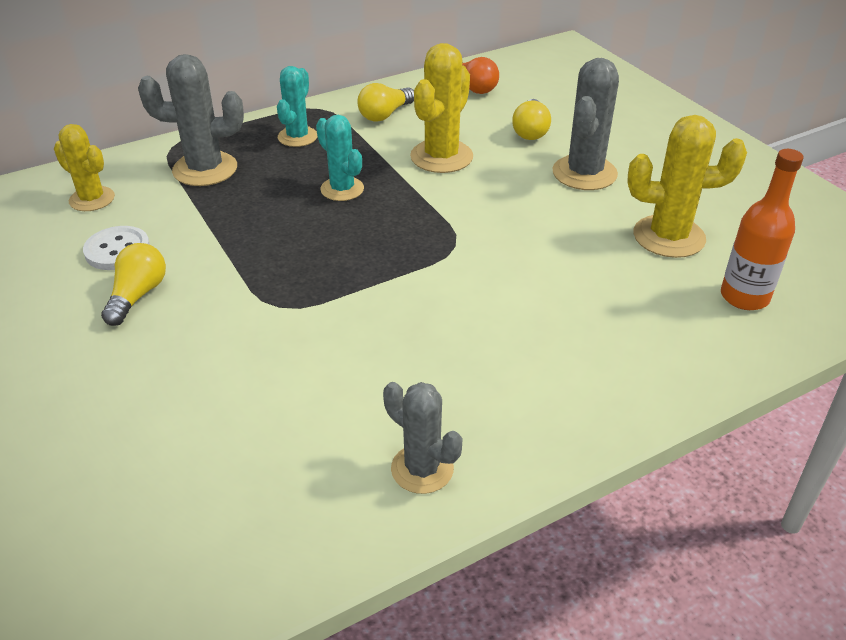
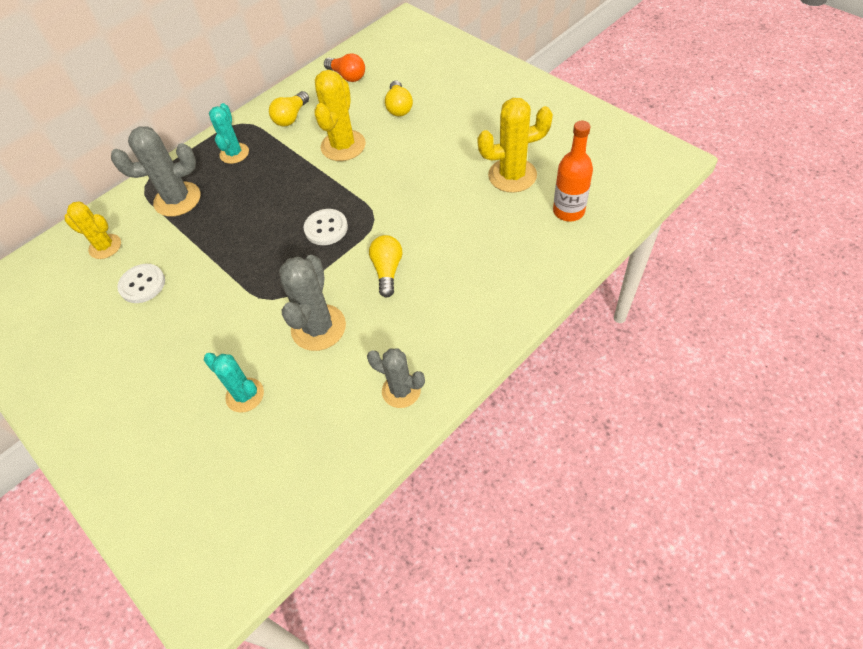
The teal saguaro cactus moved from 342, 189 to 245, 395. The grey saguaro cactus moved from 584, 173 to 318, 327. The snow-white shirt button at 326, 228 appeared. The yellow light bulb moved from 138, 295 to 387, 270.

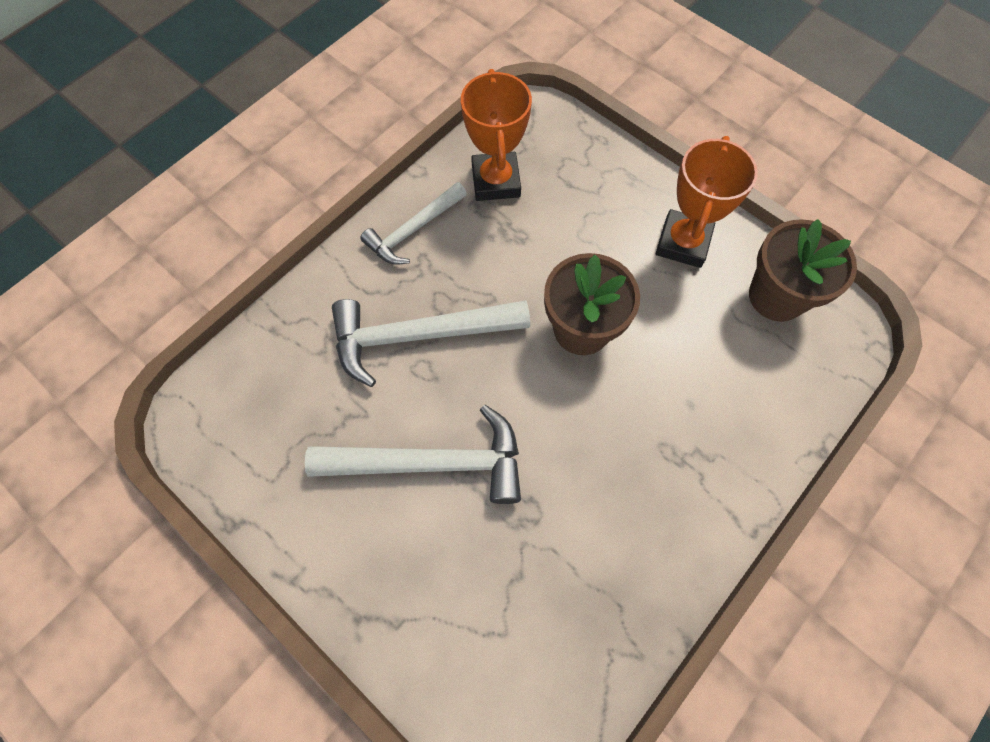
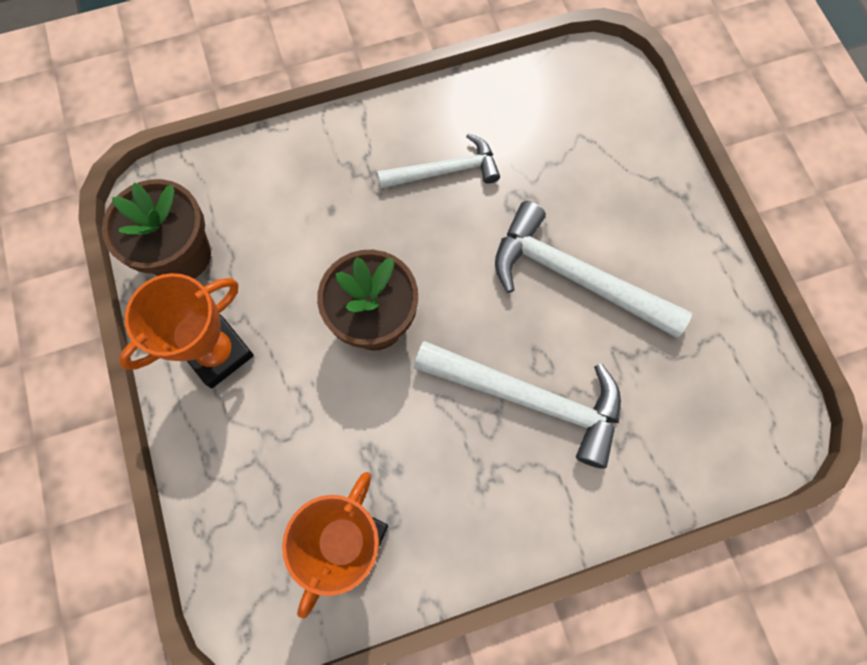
The snow-white carpenter's hammer moved from 413, 230 to 445, 171.

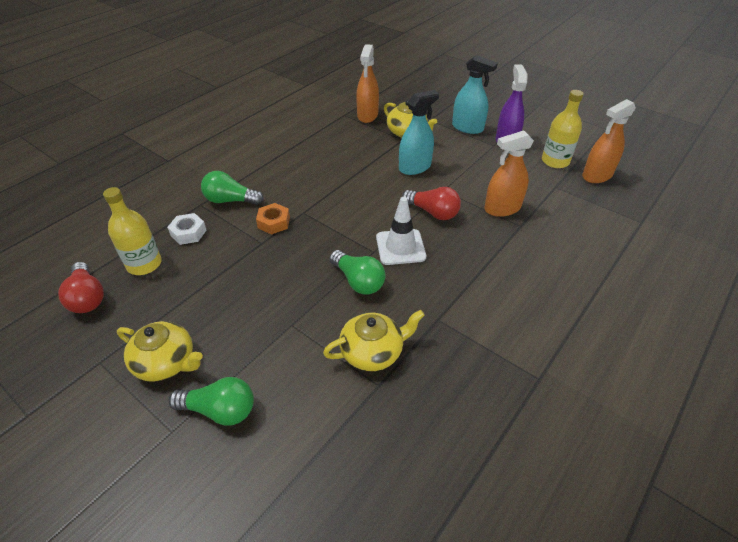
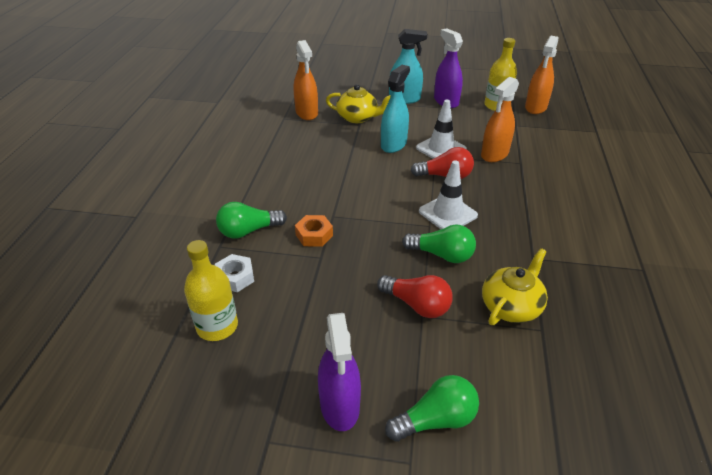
The yellow china teapot at 166, 362 was replaced by the violet sprayer at 340, 405. The crimson light bulb moved from 87, 297 to 417, 305. The snow-white road cone at 441, 149 appeared.

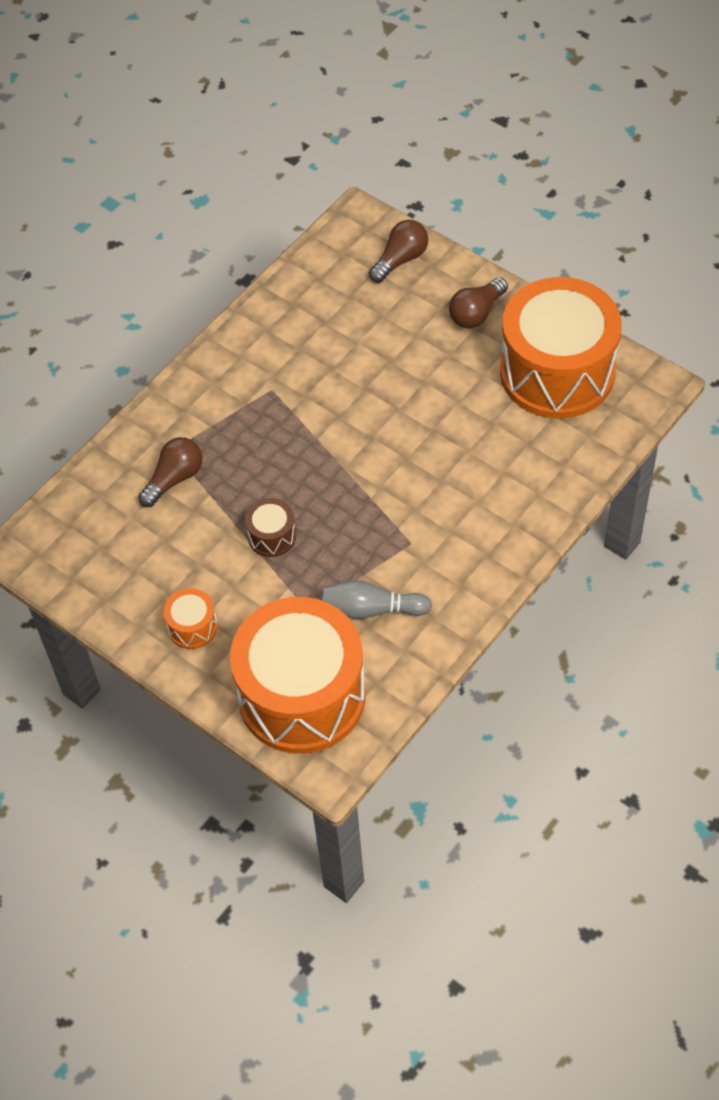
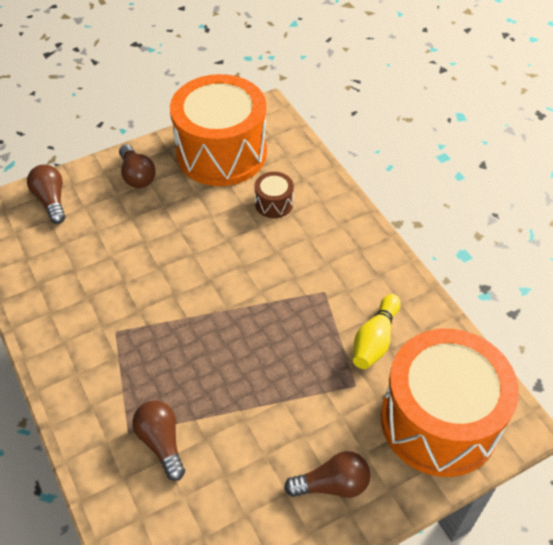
The dark brown snare drum moved from 272, 536 to 274, 203. The orange snare drum at 192, 627 was replaced by the dark brown light bulb at 332, 484. The grey skittle at 371, 609 became the yellow skittle at 375, 340.

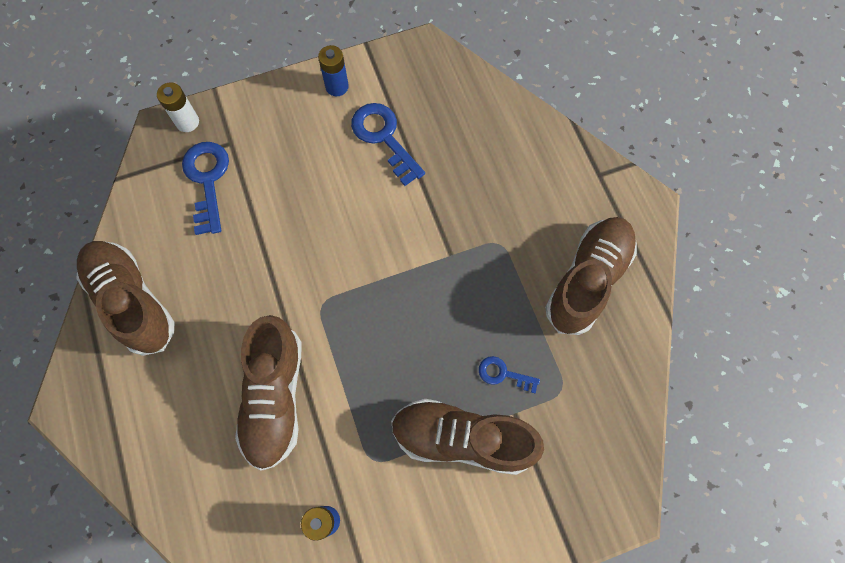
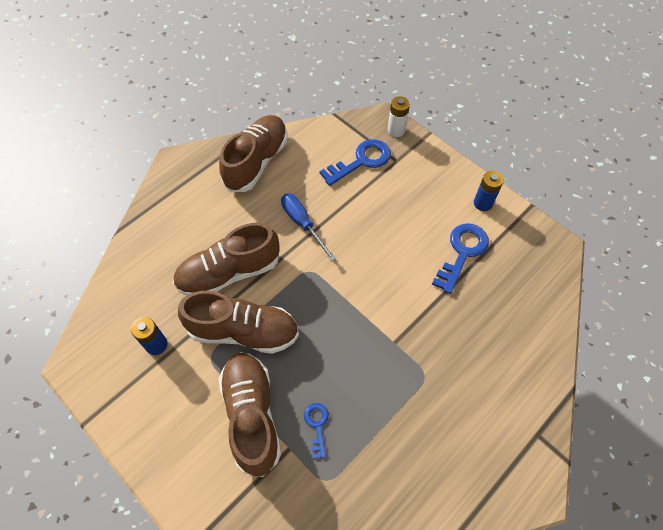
The dark brown lace-up shoe moved from 587, 280 to 243, 331. The blue flat screwdriver at 302, 224 appeared.

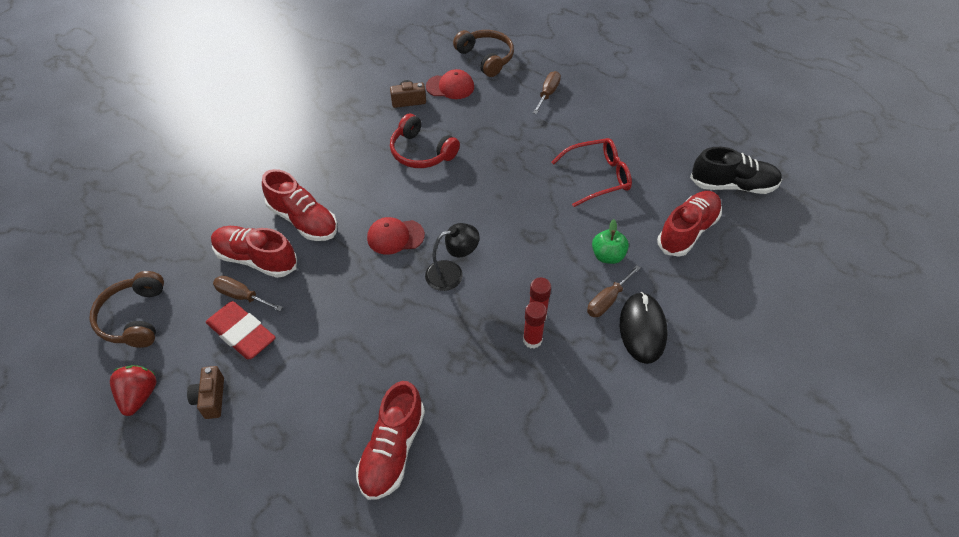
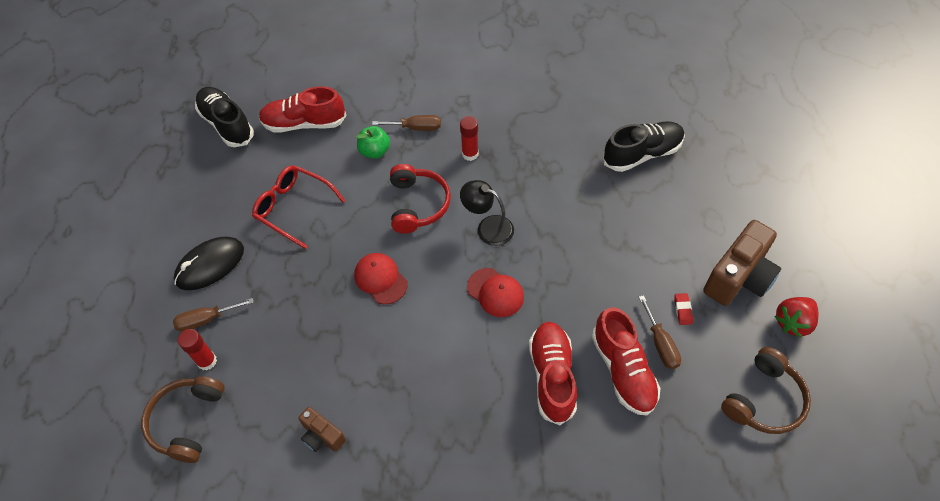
The ebony mouse moved from 642, 329 to 210, 265. The crimson stick of glue moved from 532, 340 to 207, 361. The crimson peaked cap moved from 450, 87 to 380, 279. The crimson headphones moved from 421, 152 to 417, 204. The crimson lace-up shoe at 392, 450 became the ebony lace-up shoe at 642, 154. The crimson gum eraser at 242, 333 changed to 0.42 times the size. The dark brown compact camera at 211, 398 changed to 1.89 times the size.

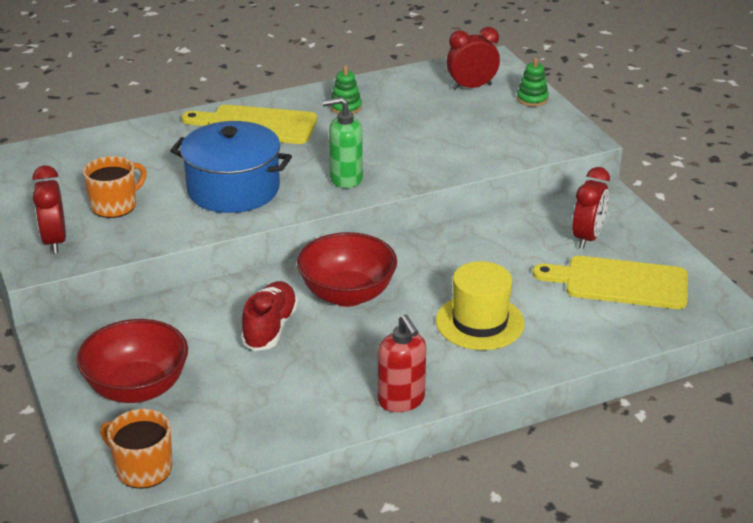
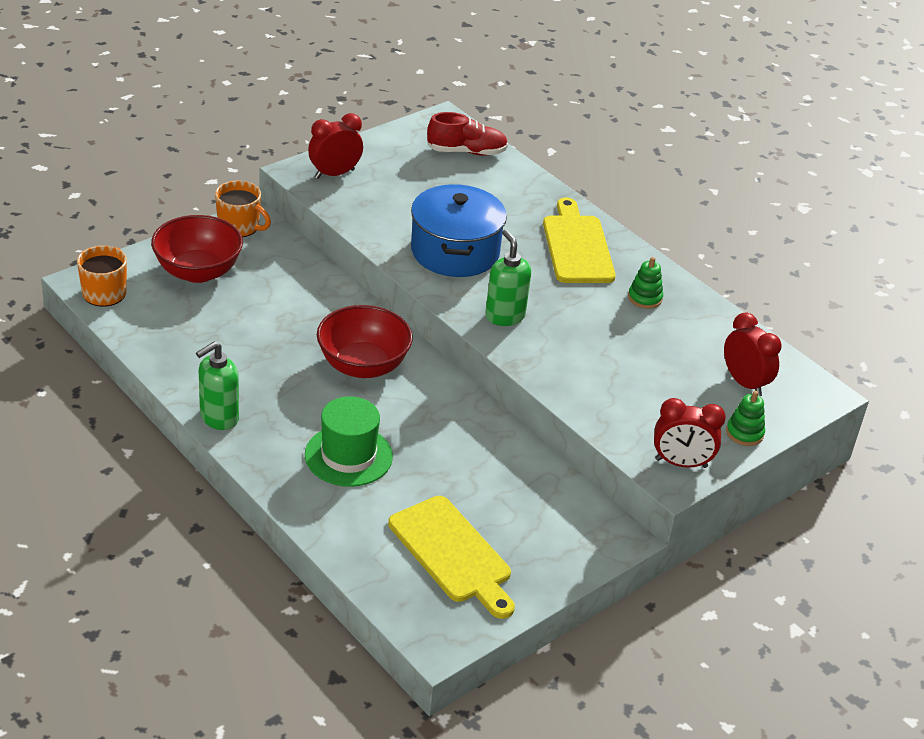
The crimson soap dispenser at 401, 400 became the emerald soap dispenser at 219, 418. The orange mug moved from 115, 205 to 239, 227. The yellow tall hat at 480, 322 became the emerald tall hat at 348, 456. The yellow chopping board at 619, 283 turned 150 degrees clockwise. The crimson lace-up shoe moved from 270, 328 to 466, 152. The crimson clock moved from 587, 238 to 681, 463.

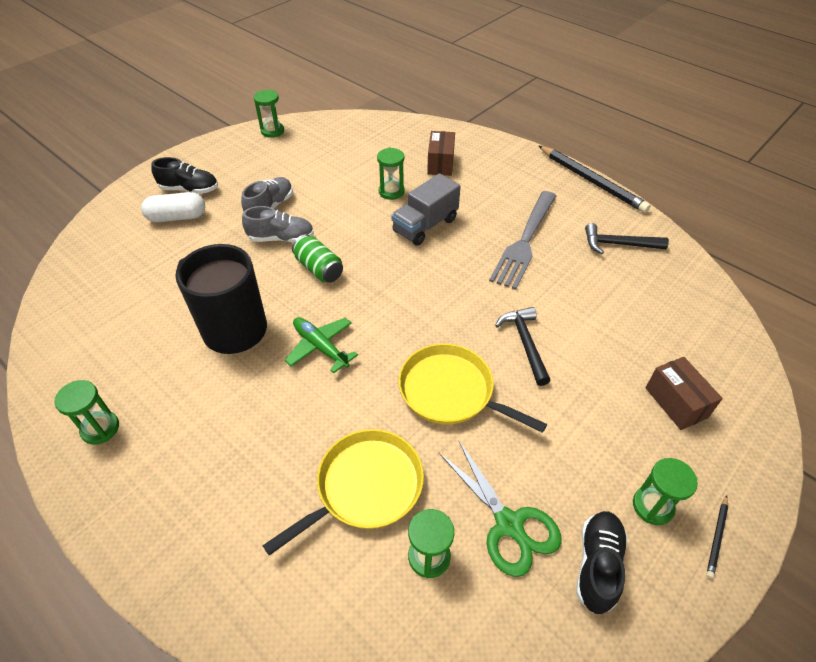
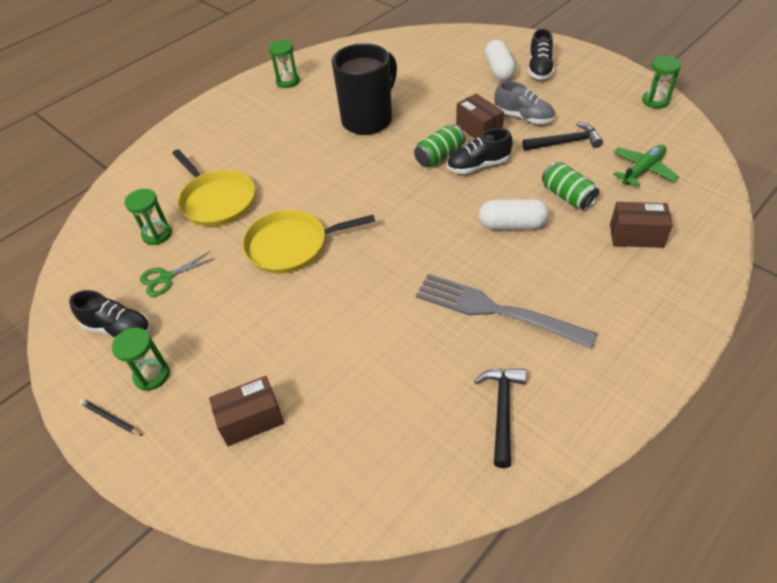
The emerald scissors at 509, 524 changed to 0.65 times the size. The yellow skillet at 451, 391 turned 135 degrees counterclockwise. The ebony lace-up shoe at 478, 165 appeared. The grey lace-up shoe at 281, 238 was replaced by the dark brown box at 478, 129. The grey lorry at 425, 226 was replaced by the snow-white pill at 512, 225. The ebony carpenter's hammer moved from 525, 343 to 565, 142. The emerald sand timer at 391, 192 was replaced by the emerald can at 567, 196. The emerald aeroplane moved from 320, 347 to 642, 170. The ebony lead pencil at 591, 181 disappeared.

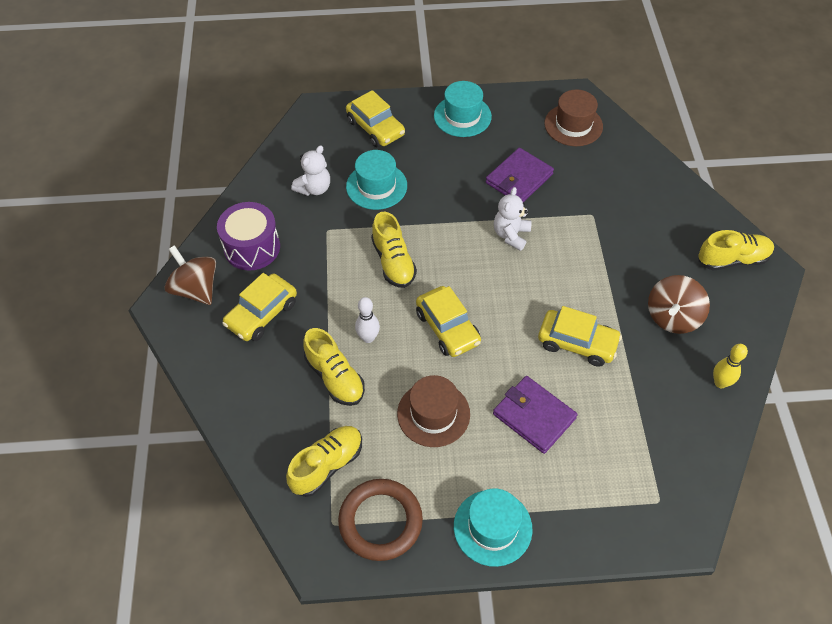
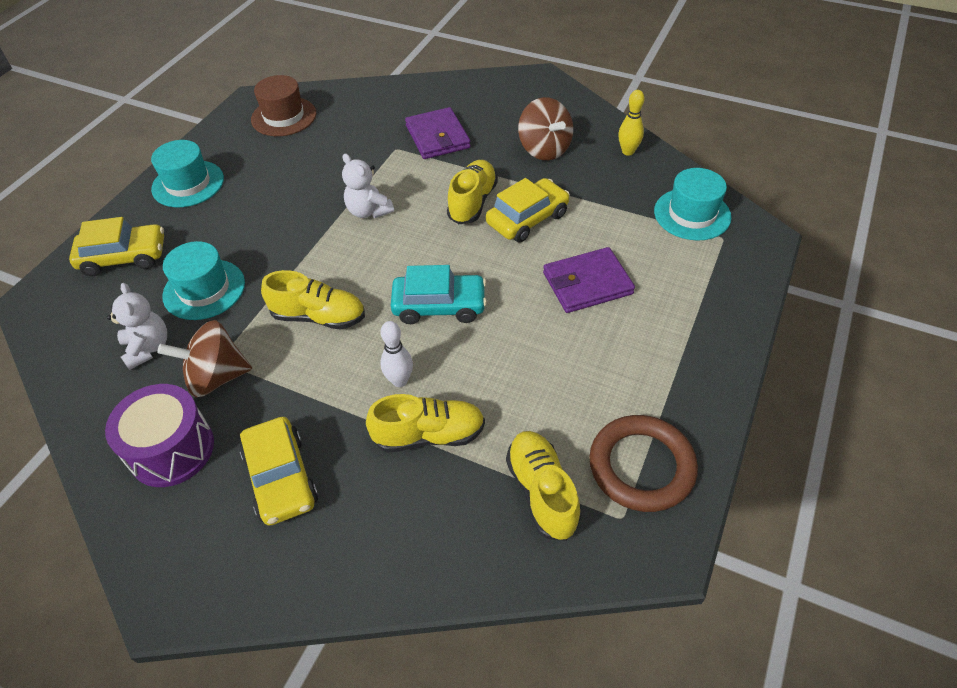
The dark brown toy top moved from 196, 289 to 216, 377. The yellow car at 447, 328 became the teal car at 439, 306. The violet wallet moved from 519, 178 to 437, 137. The yellow lace-up shoe moved from 732, 259 to 472, 202. The teal tall hat moved from 492, 527 to 692, 214. The dark brown tall hat at 433, 414 disappeared.

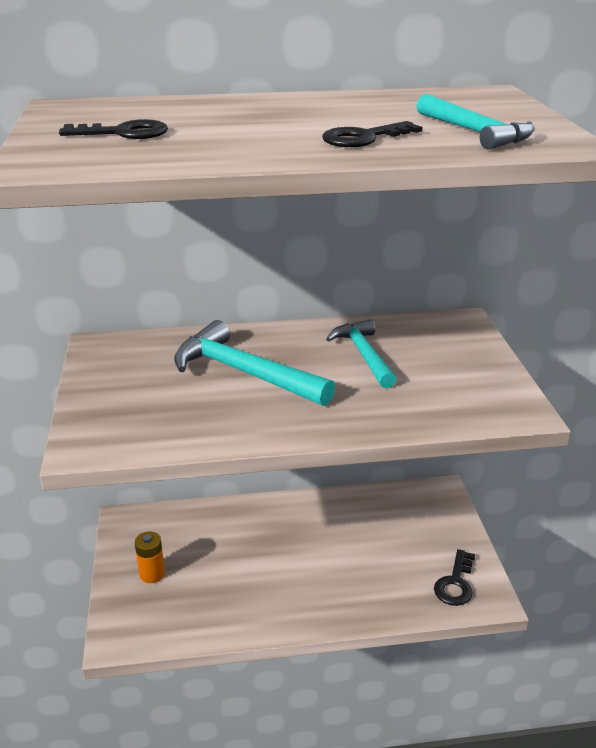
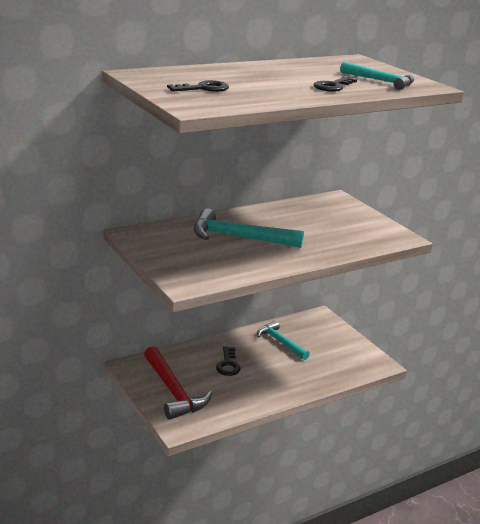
The orange power cell at 152, 574 was replaced by the crimson carpenter's hammer at 173, 391. The ebony key moved from 455, 583 to 228, 364. The teal carpenter's hammer moved from 364, 355 to 280, 342.

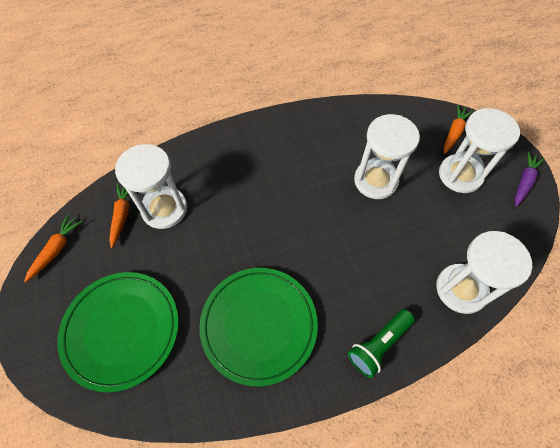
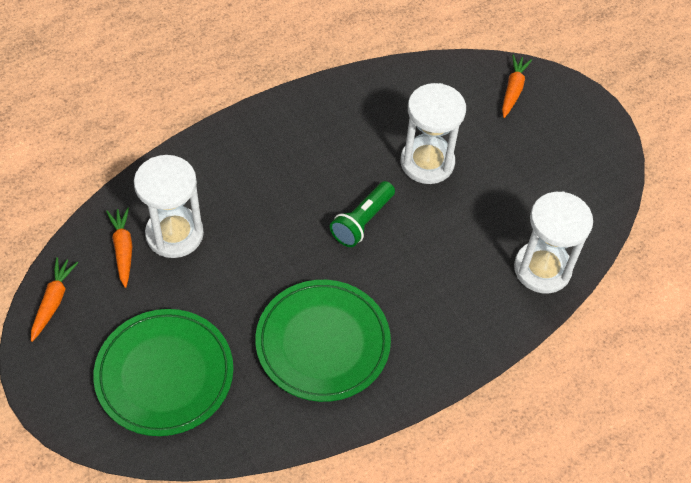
The emerald pocket torch moved from 378, 345 to 362, 221. The snow-white sand timer at 460, 175 disappeared. The violet carrot at 524, 182 disappeared.

